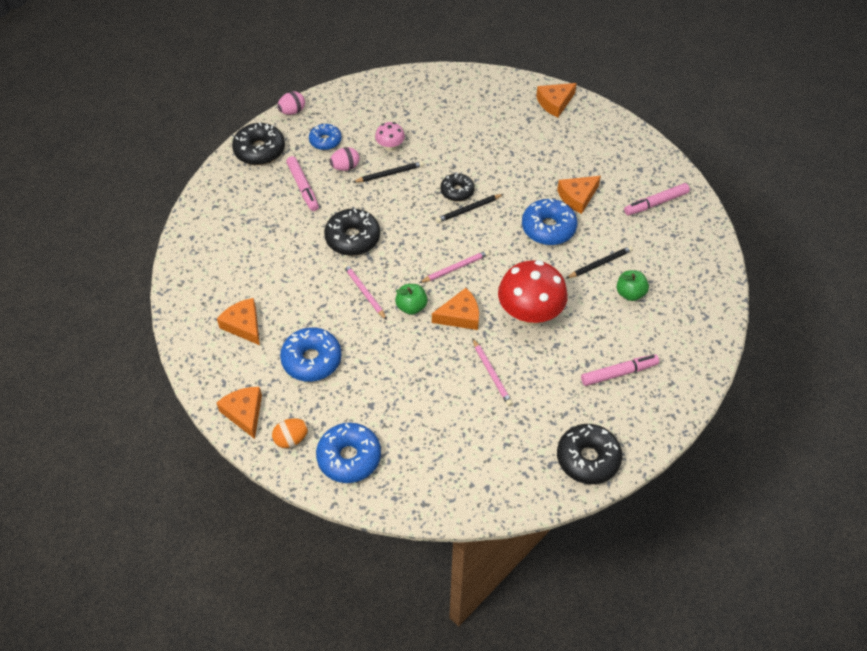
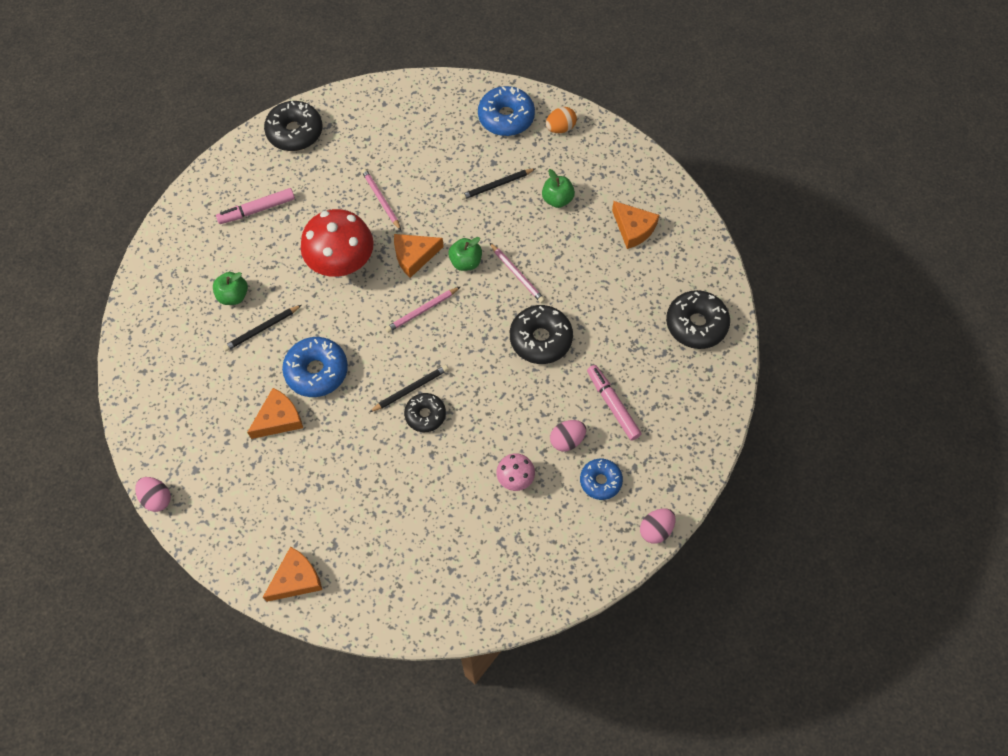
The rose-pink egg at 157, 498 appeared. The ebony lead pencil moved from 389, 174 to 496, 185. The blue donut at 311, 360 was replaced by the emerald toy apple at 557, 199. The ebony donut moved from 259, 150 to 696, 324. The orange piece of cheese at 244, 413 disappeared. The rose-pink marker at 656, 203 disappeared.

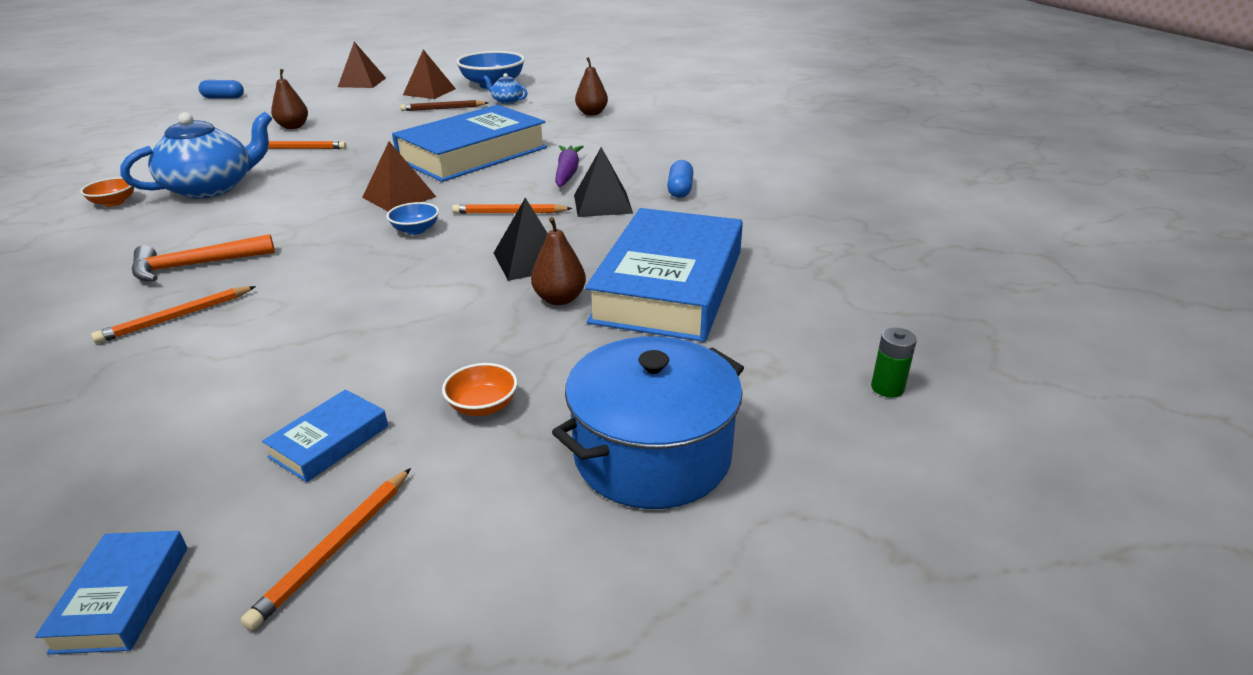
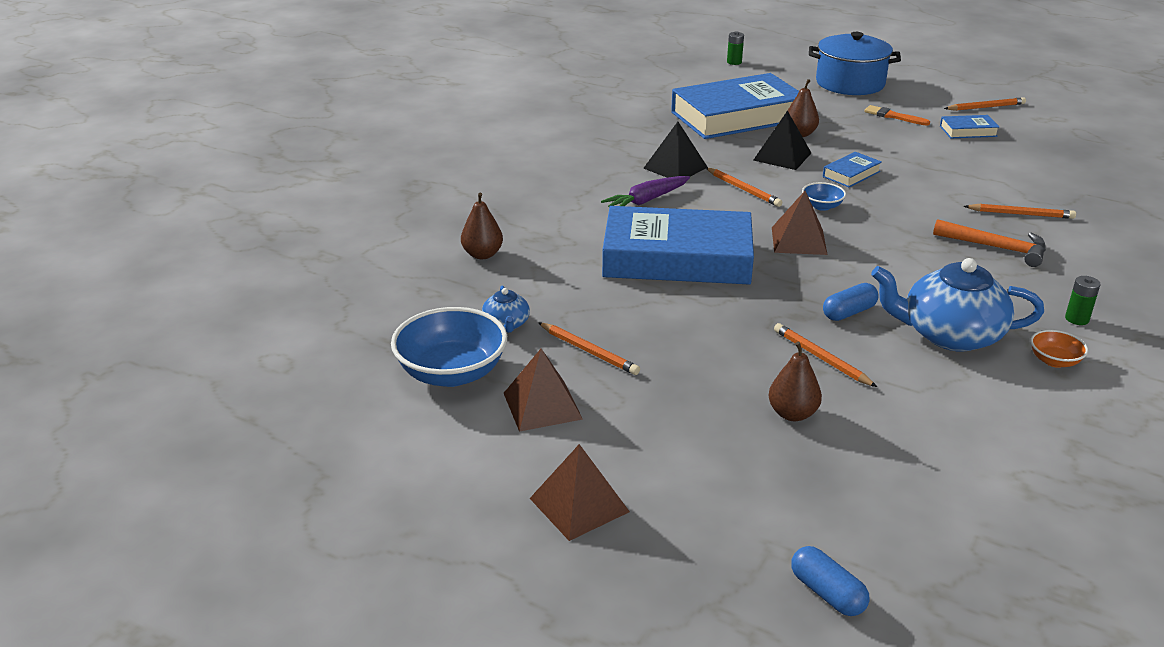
The dark brown lead pencil at 443, 108 became the orange lead pencil at 589, 351. The blue hardcover moved from 122, 597 to 851, 174. The blue pill moved from 680, 190 to 849, 312. The orange deep dish at 483, 406 was replaced by the orange paint brush at 893, 116. The emerald power cell at 1077, 319 appeared.

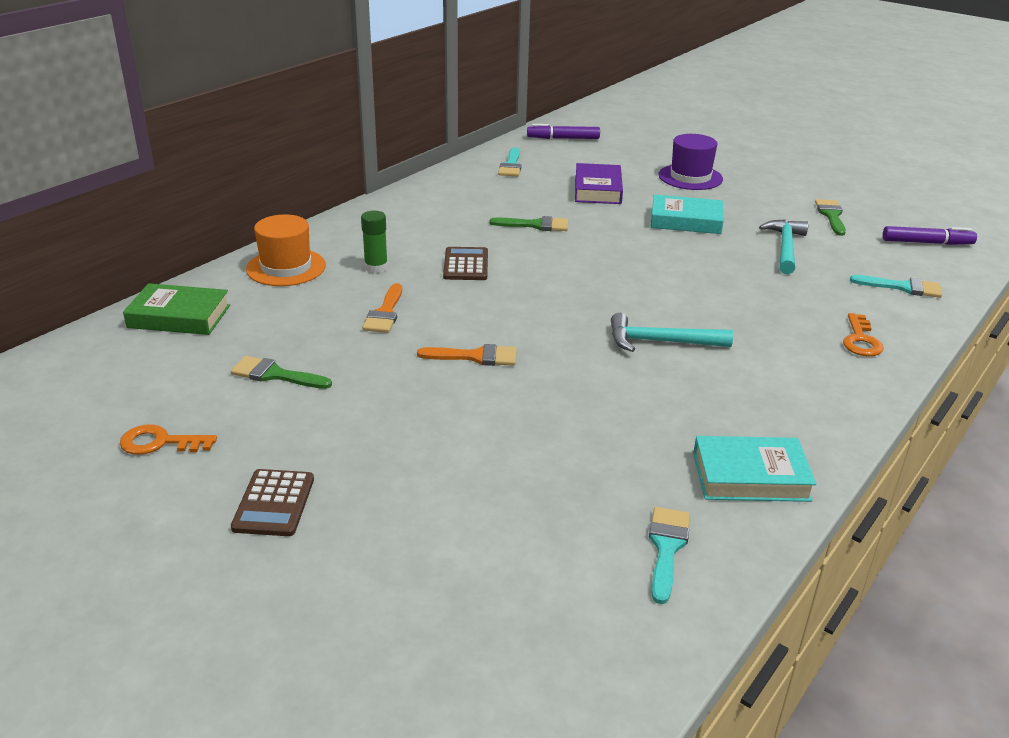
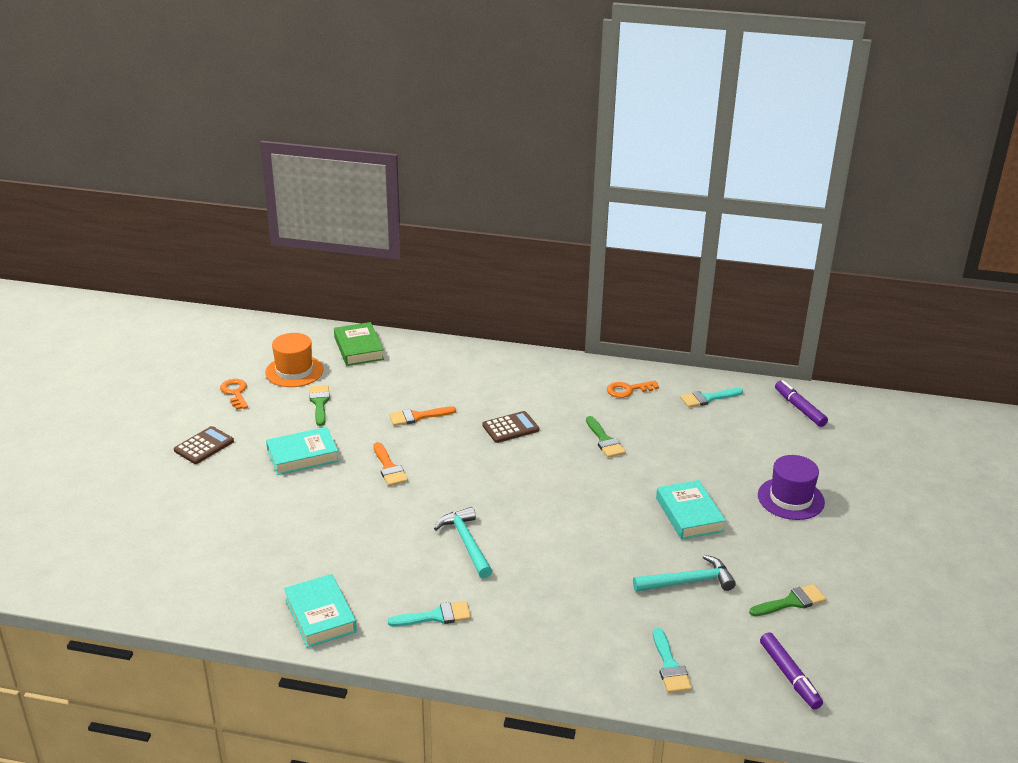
The dark brown calculator at 274, 503 turned 150 degrees clockwise. The orange tall hat moved from 286, 267 to 294, 371. The teal hardcover at 302, 456 appeared. The teal paint brush moved from 666, 548 to 436, 616. The orange key moved from 860, 340 to 628, 390. The emerald stick of glue at 376, 267 disappeared. The violet hardcover at 598, 189 disappeared.

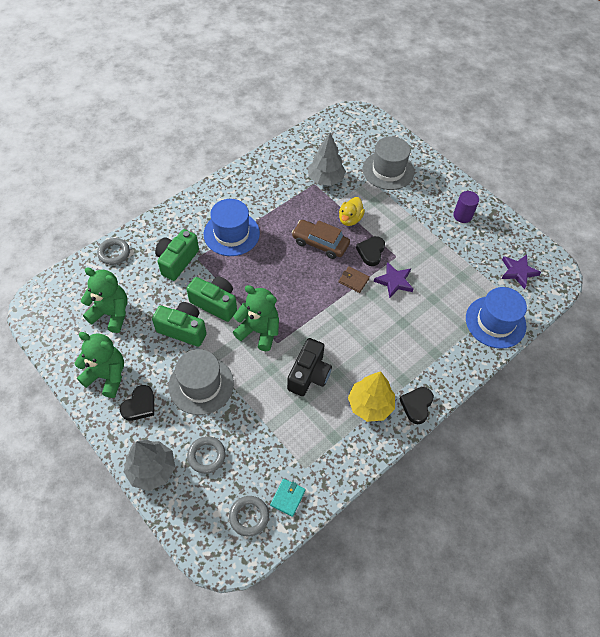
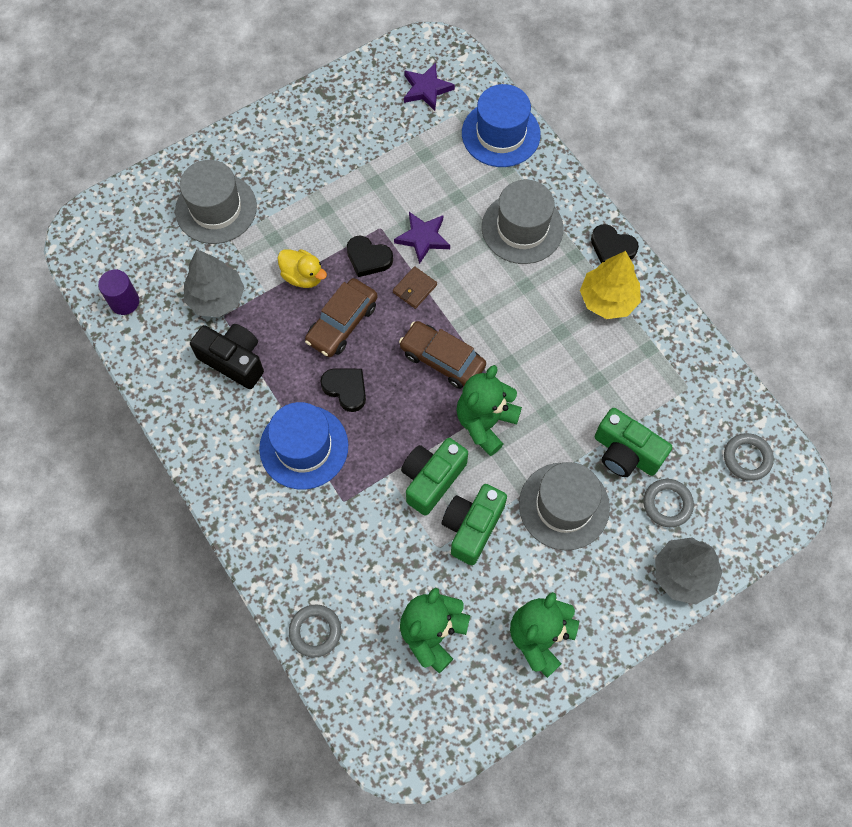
The violet solid cylinder moved from 462, 215 to 124, 302. The ebony compact camera moved from 309, 375 to 234, 360. The ebony heart moved from 139, 405 to 346, 389. The dark brown car at 442, 359 appeared. The grey tall hat at 522, 228 appeared. The emerald compact camera moved from 177, 261 to 625, 453. The teal wallet at 287, 498 disappeared.

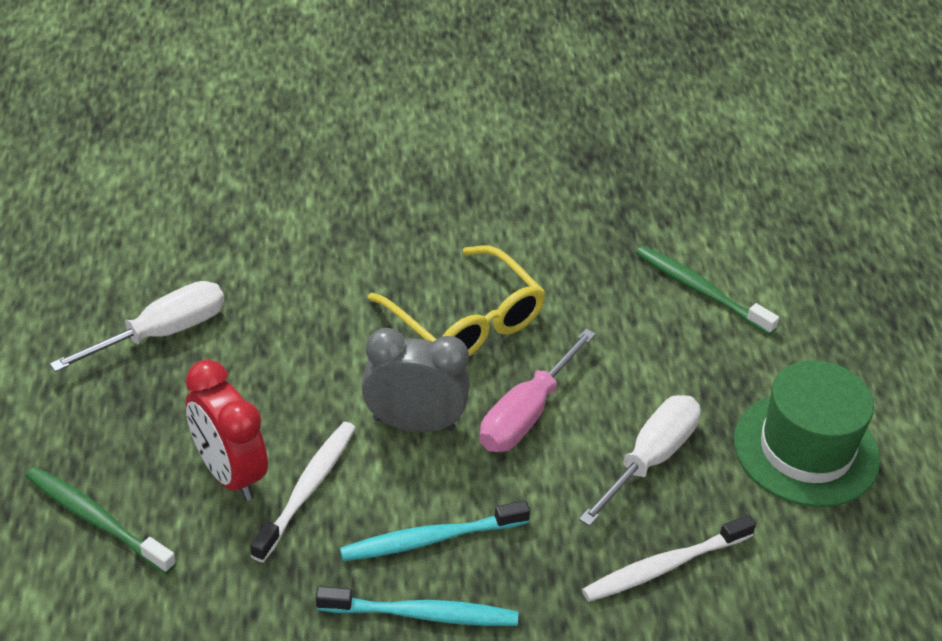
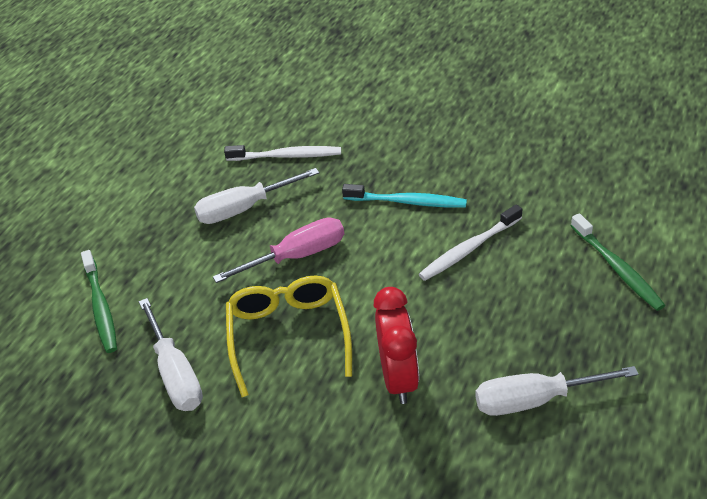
The snow-white flat screwdriver at 175, 373 appeared. The crimson clock moved from 229, 473 to 398, 378. The teal dental brush at 422, 614 disappeared. The grey clock at 414, 424 disappeared. The emerald tall hat at 806, 449 disappeared.

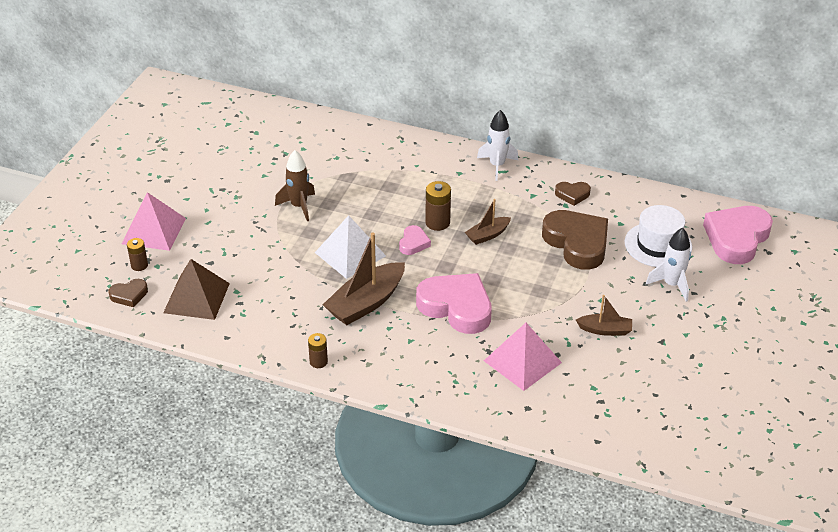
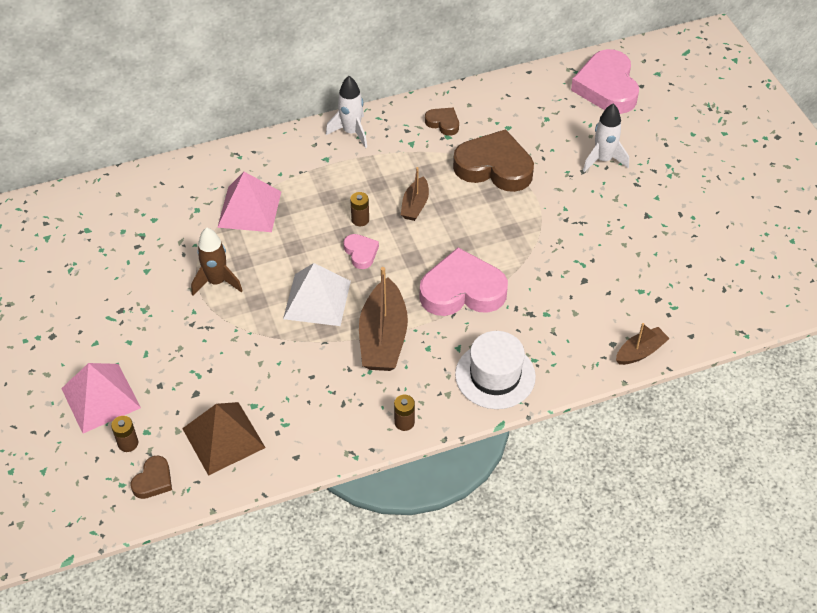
The rose-pink pyramid shape moved from 522, 361 to 249, 209. The dark brown power cell at 437, 222 changed to 0.66 times the size. The dark brown heart at 572, 195 turned 105 degrees counterclockwise. The snow-white tall hat moved from 658, 245 to 495, 375. The dark brown toy boat moved from 605, 330 to 640, 352.

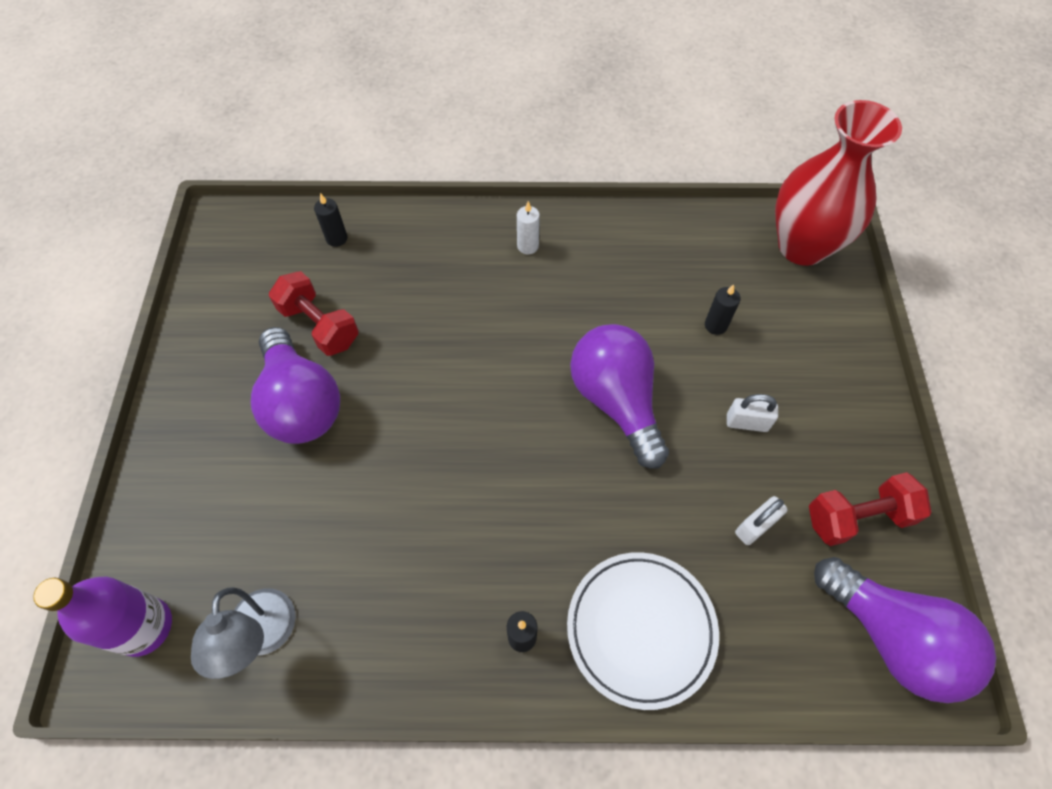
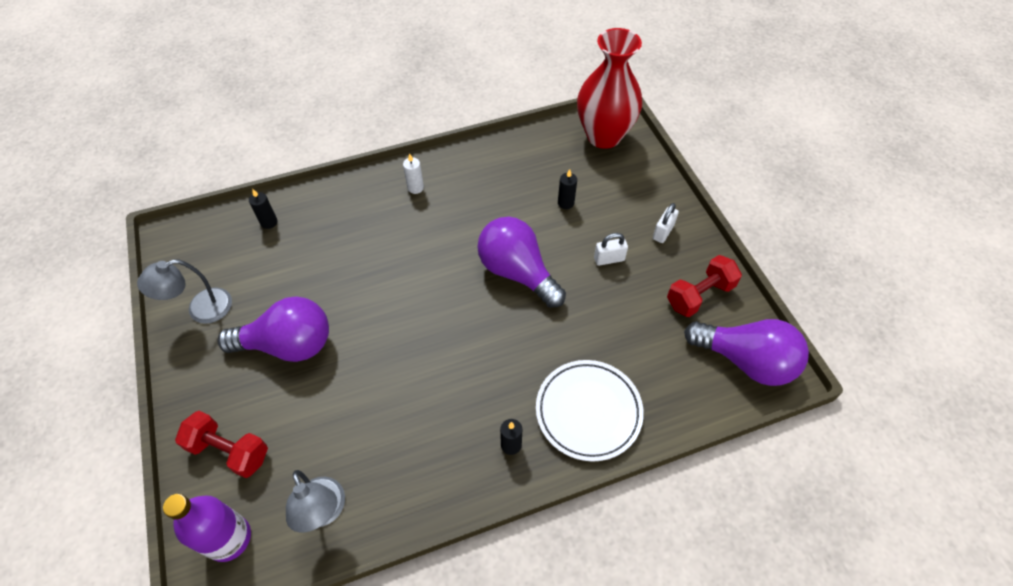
The grey reading lamp at 201, 309 appeared. The crimson free weight moved from 319, 325 to 229, 451. The violet light bulb at 301, 403 turned 45 degrees counterclockwise. The snow-white small lock moved from 755, 526 to 663, 232.

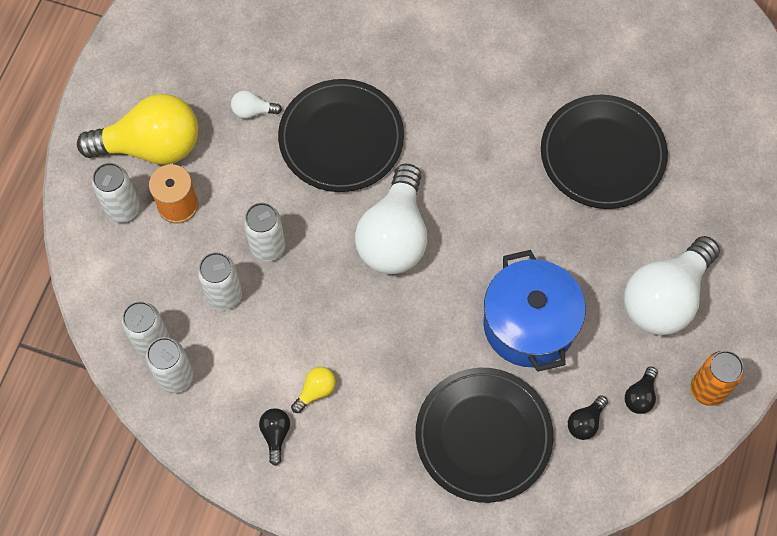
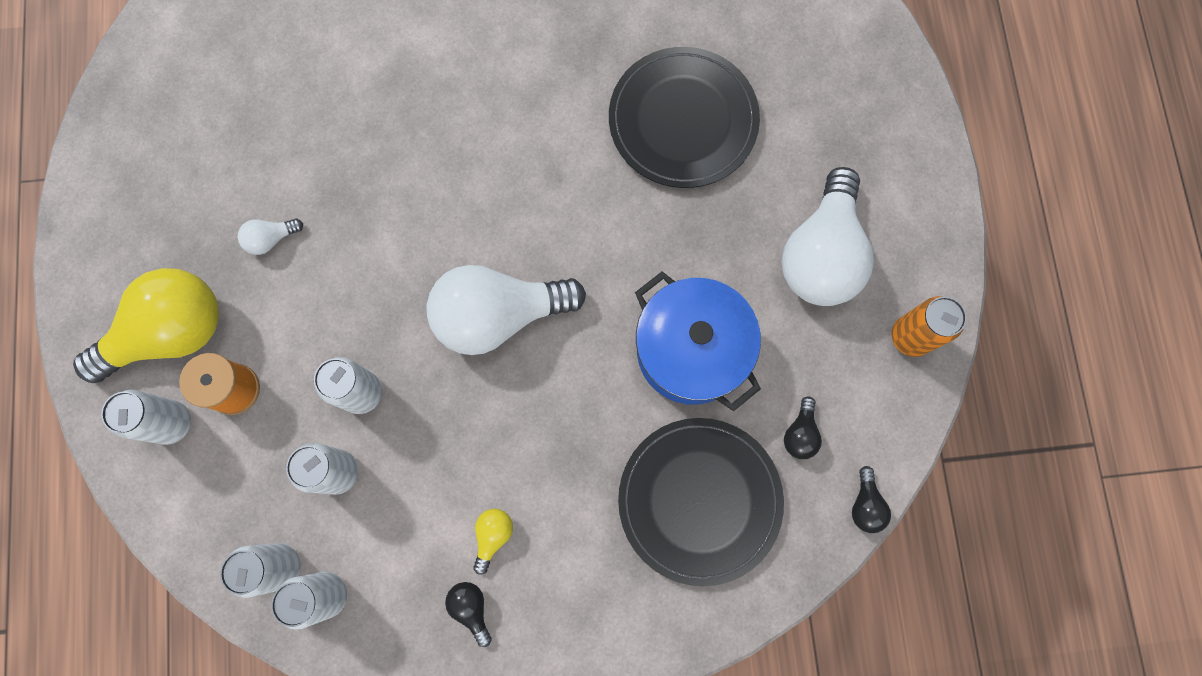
The snow-white light bulb at 394, 236 turned 90 degrees clockwise. The ebony light bulb moved from 640, 396 to 865, 504. The ebony plate at 341, 138 disappeared.

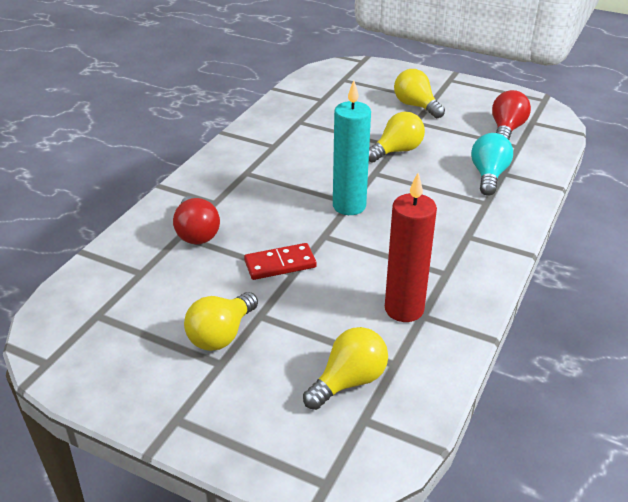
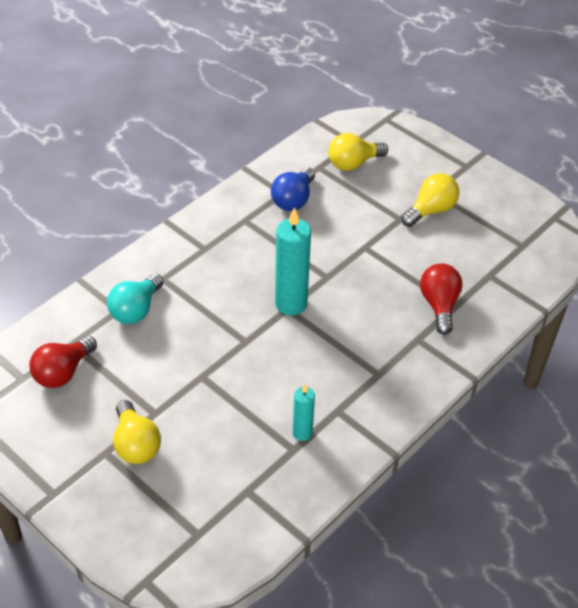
The crimson candle at 404, 309 was replaced by the blue light bulb at 293, 200. The teal candle at 302, 433 appeared. The crimson domino at 280, 264 disappeared. The yellow light bulb at 396, 151 disappeared.

